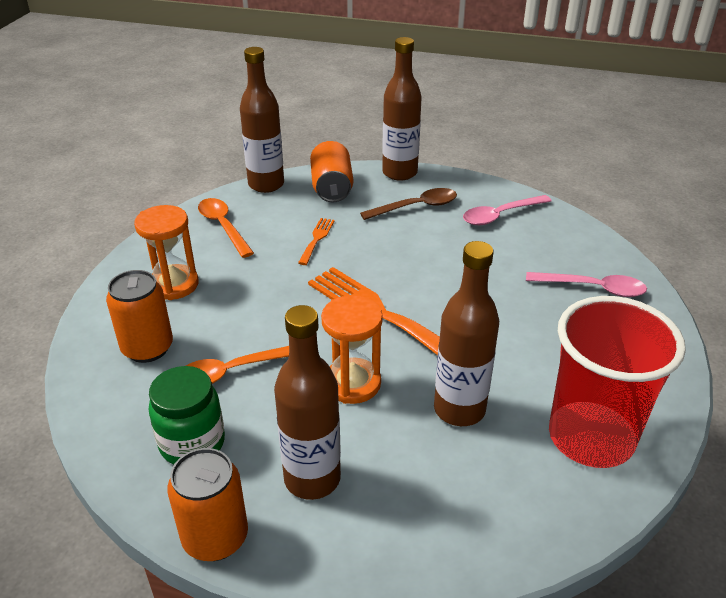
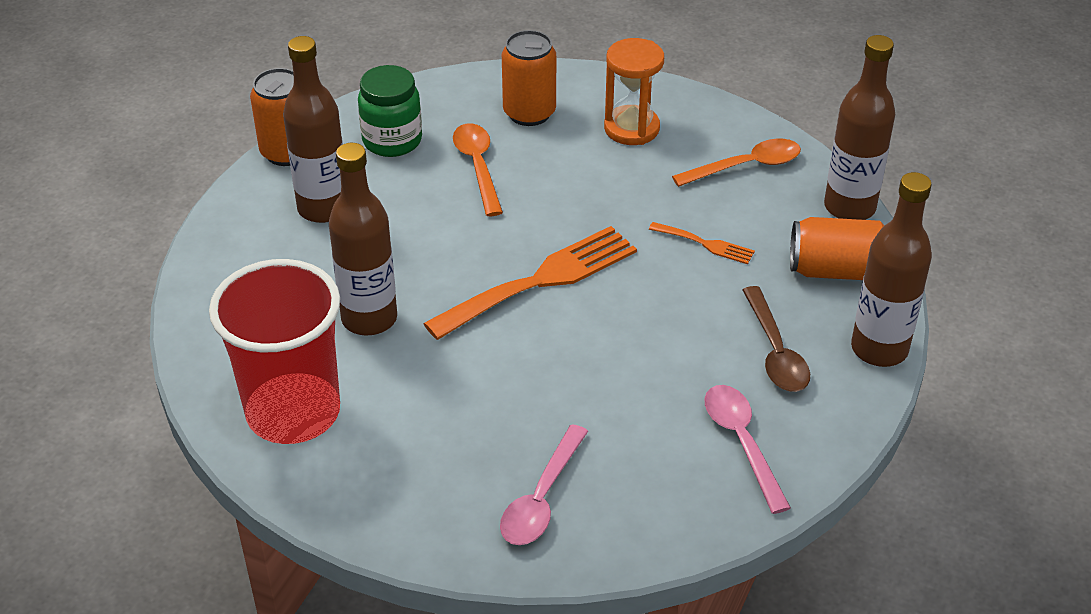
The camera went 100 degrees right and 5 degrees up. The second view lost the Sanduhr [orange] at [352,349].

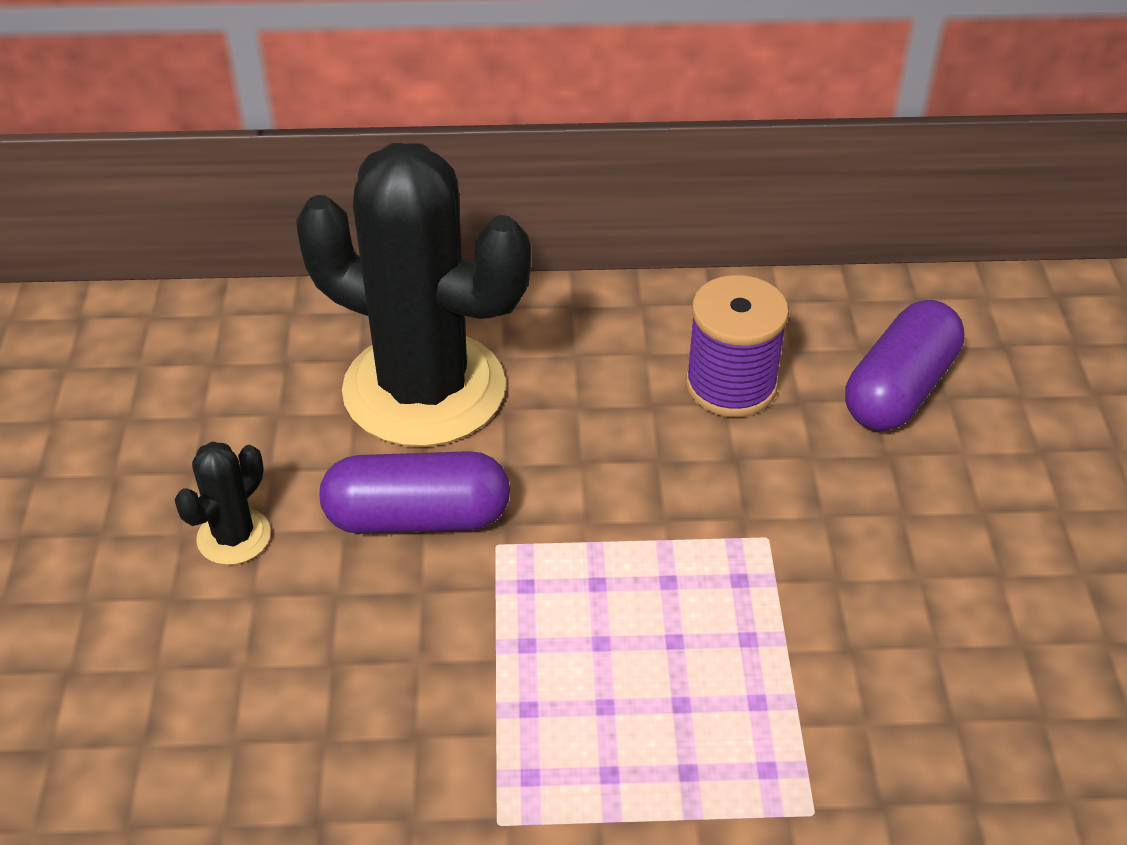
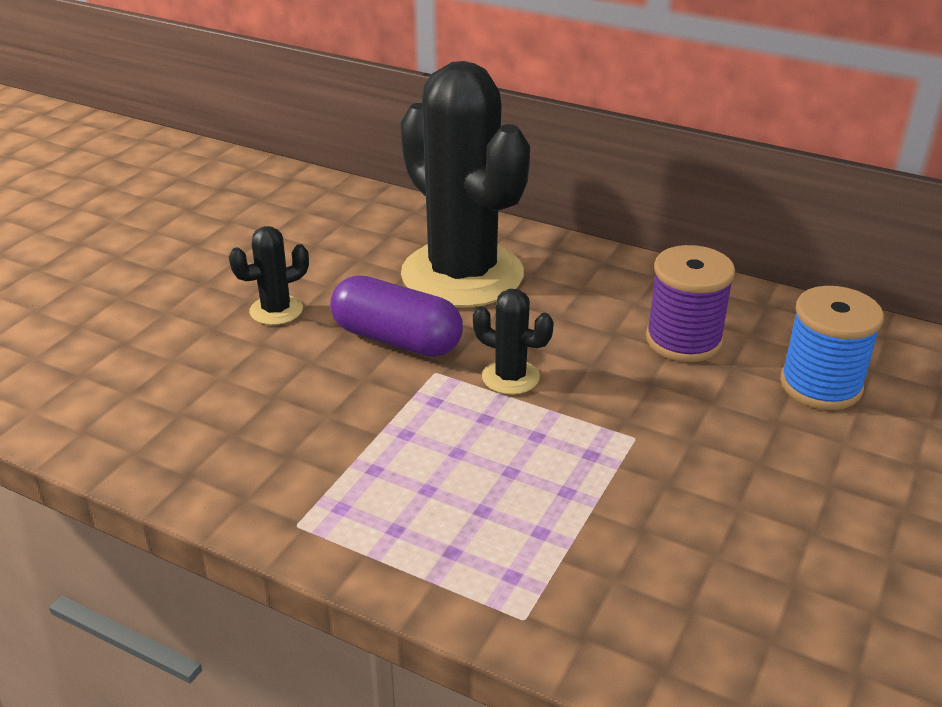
The camera went 30 degrees right and 10 degrees down. Where the Kapsel [lila] stood at [904,365], the Garnrolle [blau] came to stand at [832,348]. The second view gained the Kaktus [schwarz] at [513,342].

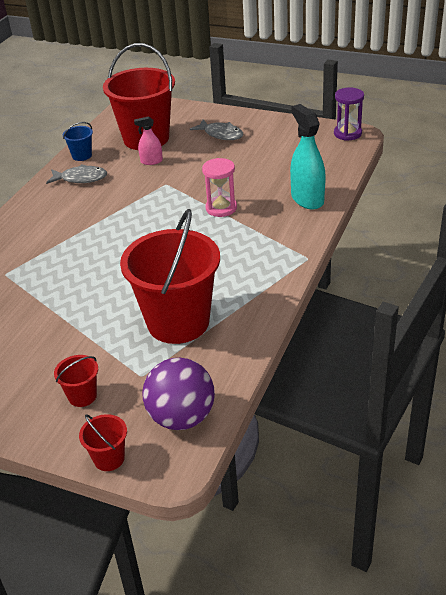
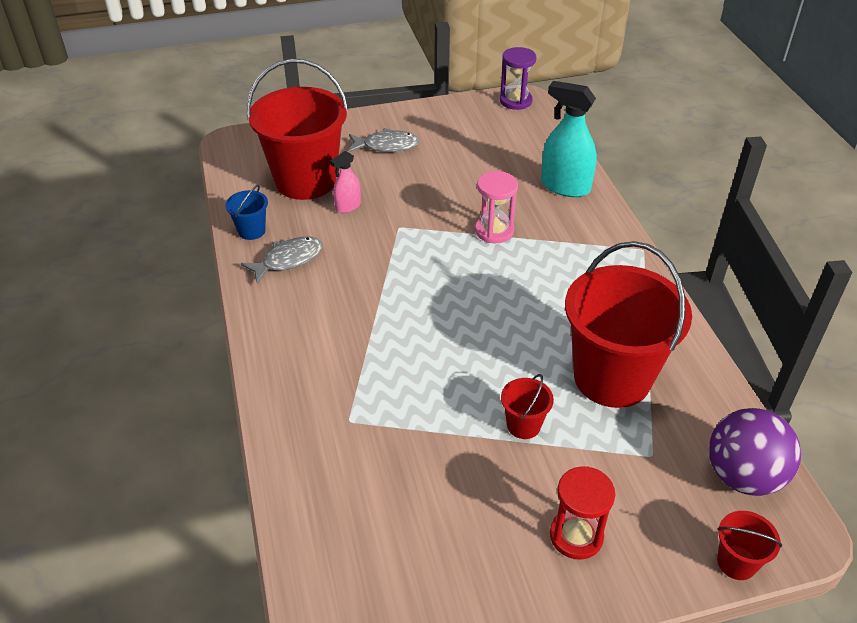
The camera went 40 degrees left and 5 degrees up. The Eimer [rot] ended up elsewhere, having gone from [76,381] to [527,406]. The second view gained the Sanduhr [rot] at [582,513].

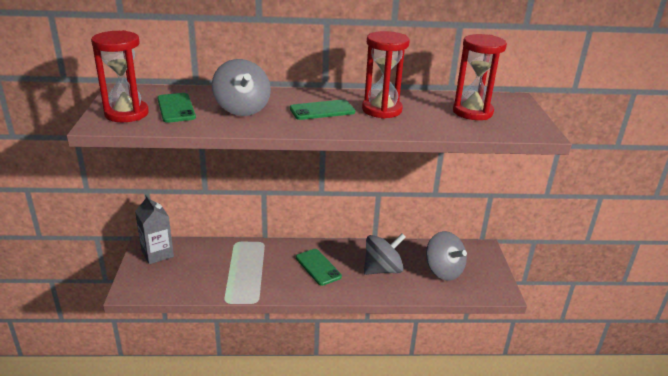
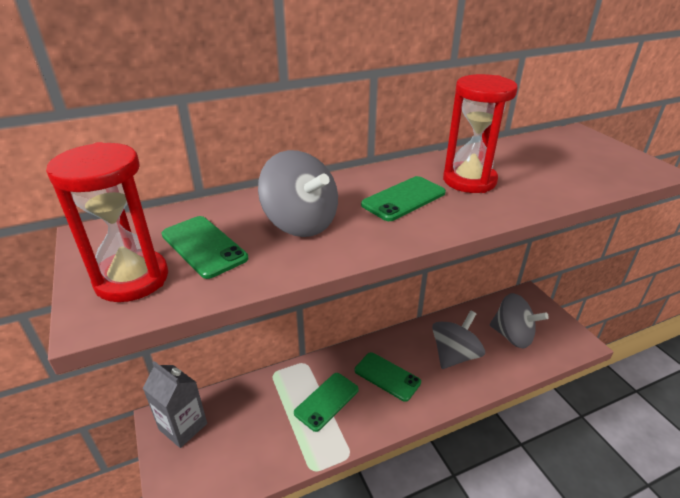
The camera went 20 degrees left and 5 degrees up. The second view lost the Sanduhr [rot] at [480,77]. The second view gained the Handy [grün] at [326,402].

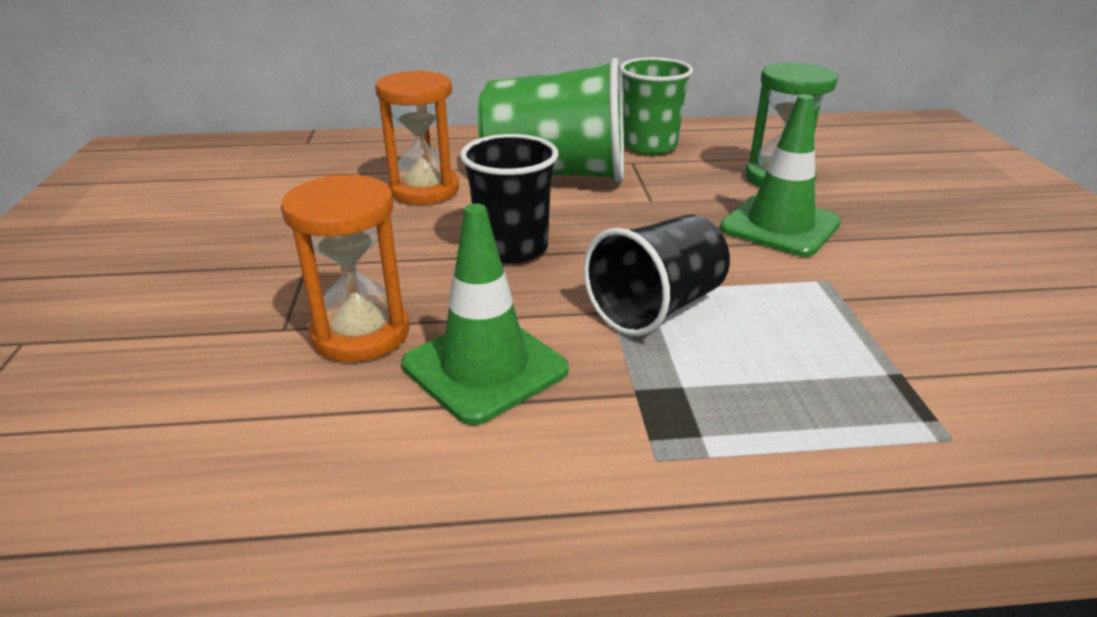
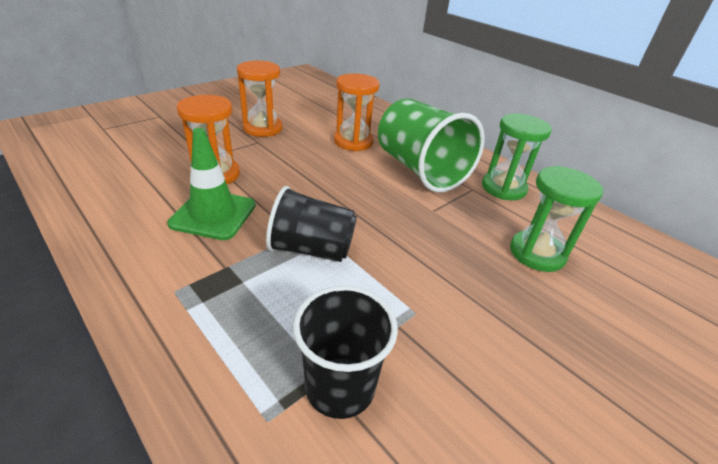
The camera went 50 degrees right and 5 degrees up. The Becher [schwarz] ended up elsewhere, having gone from [509,198] to [345,352]. Where the Becher [grün] stood at [656,106], the Sanduhr [grün] came to stand at [517,157]. The second view lost the Leitkegel [grün] at [780,175]. The second view gained the Sanduhr [orange] at [260,99].

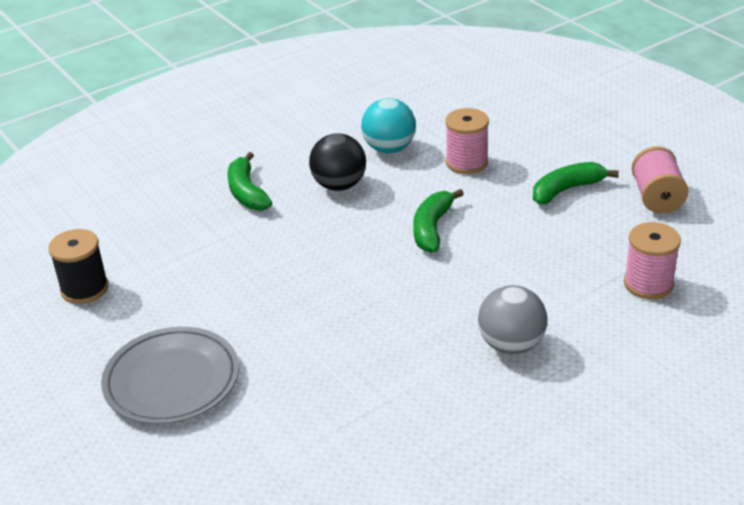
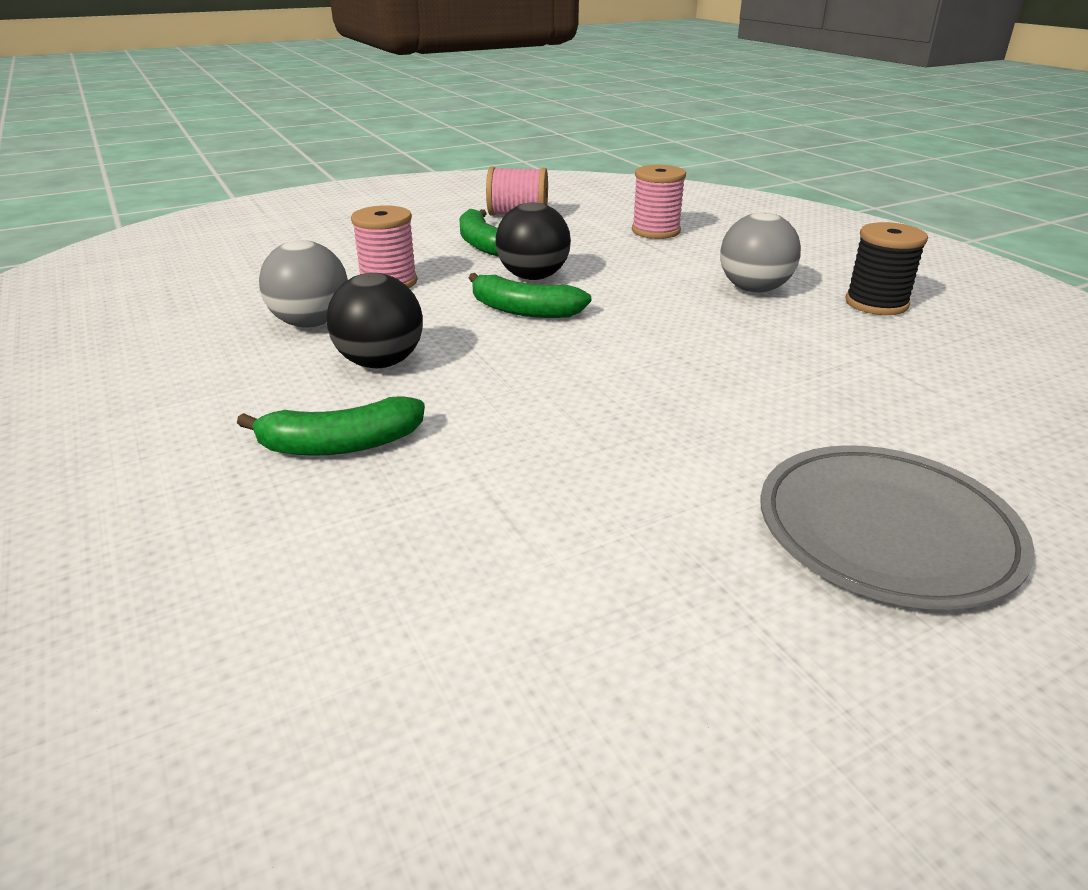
The camera went 85 degrees left and 5 degrees down. The Garnrolle [schwarz] ended up elsewhere, having gone from [78,266] to [886,268]. What was the Ball [türkis] at [388,125] turned into the Ball [grau] at [303,284]. The second view gained the Ball [schwarz] at [533,241].

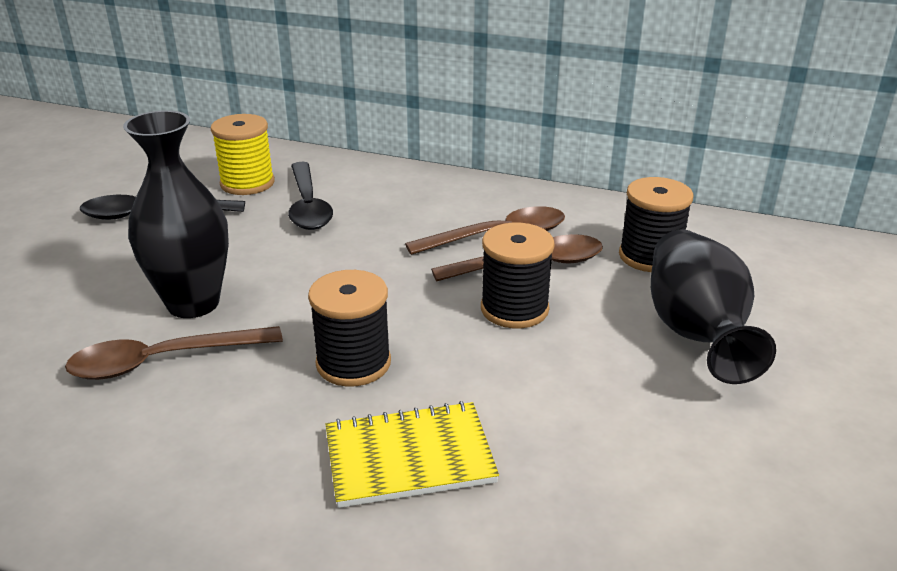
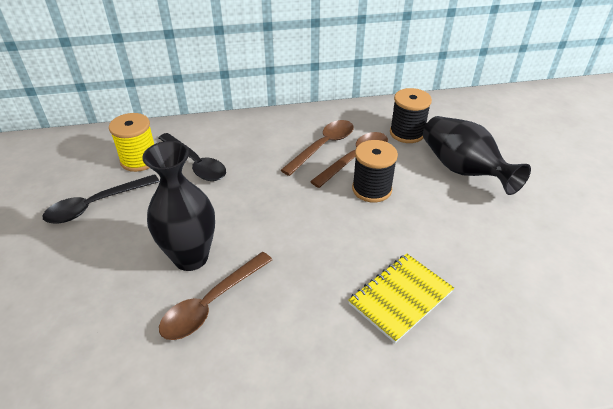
The camera went 30 degrees left and 10 degrees up. The second view lost the Garnrolle [schwarz] at [349,328].

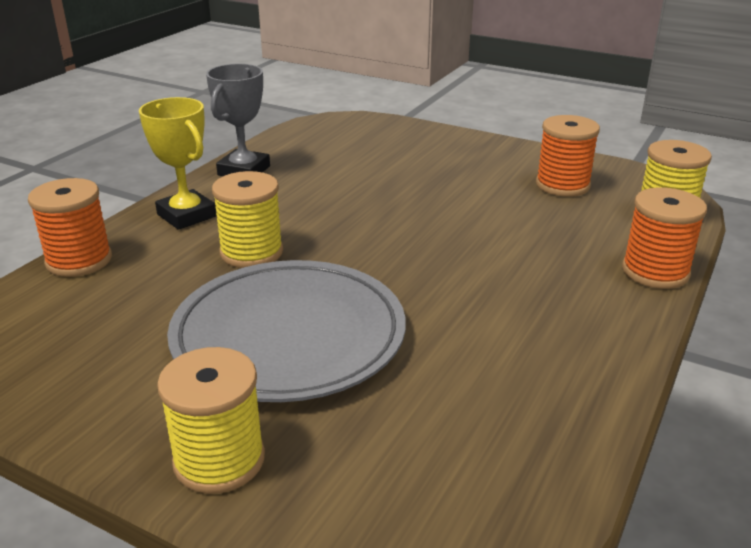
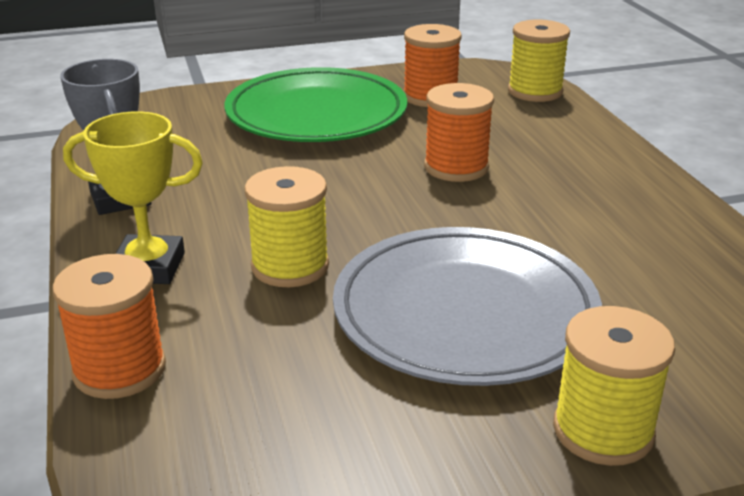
The camera went 45 degrees left and 0 degrees up. The Garnrolle [orange] ended up elsewhere, having gone from [664,238] to [459,132]. The second view gained the Teller [grün] at [316,104].

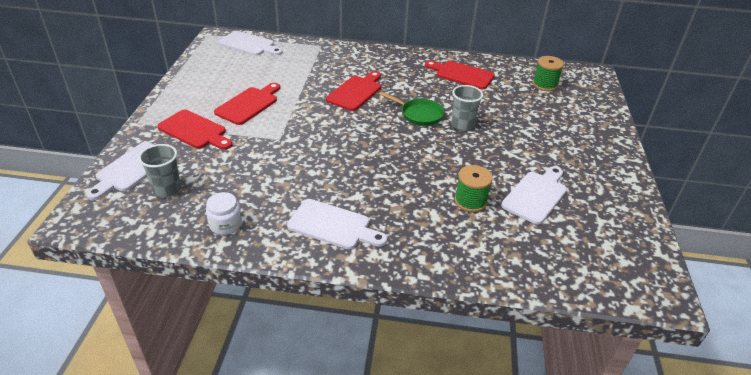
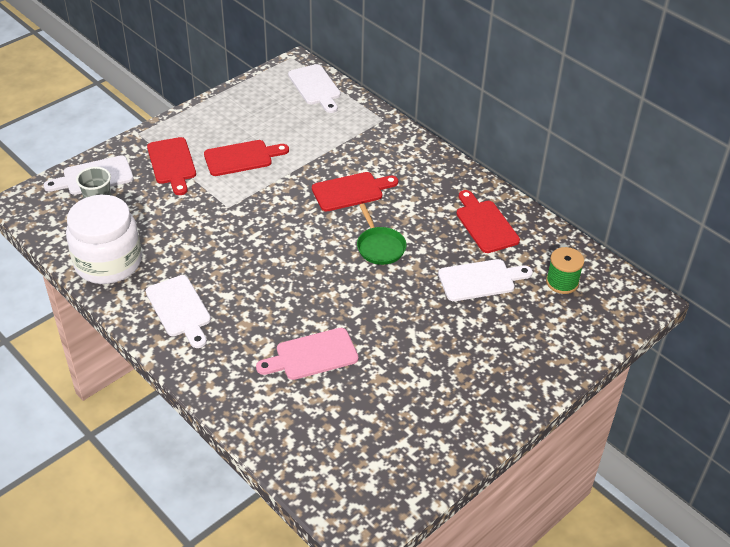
The camera went 40 degrees right and 5 degrees up. The size of the Einmachglas [weiß] at [224,213] changed by a factor of 2.24. The second view lost the Becher [grau] at [467,107]. Where the Garnrolle [grün] stood at [474,188], the Schneidebrett [rosa] came to stand at [307,354]. The Schneidebrett [weiß] ended up elsewhere, having gone from [534,195] to [485,280].

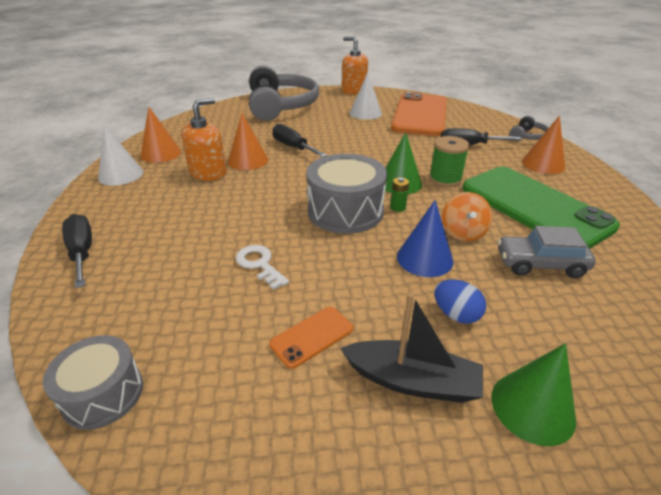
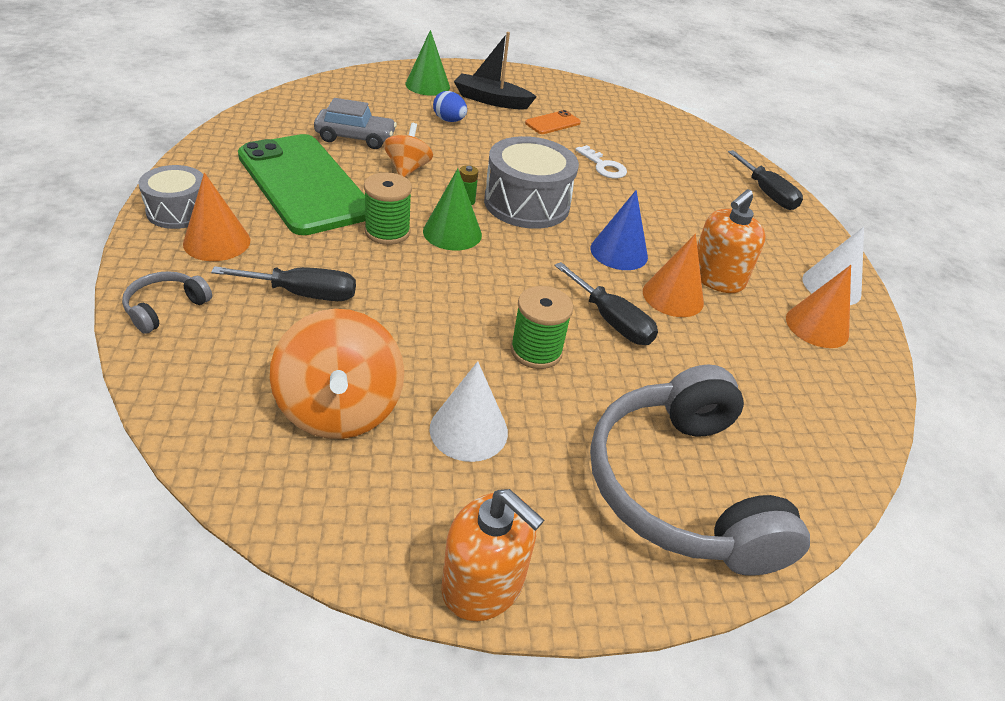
The camera went 175 degrees right and 5 degrees up. The Trommel [grau] ended up elsewhere, having gone from [93,382] to [170,197]. Where the Handy [orange] stood at [419,114], the Kreisel [orange] came to stand at [337,374]. The Kegel [blau] ended up elsewhere, having gone from [425,238] to [619,230]. The second view gained the Garnrolle [grün] at [541,327].

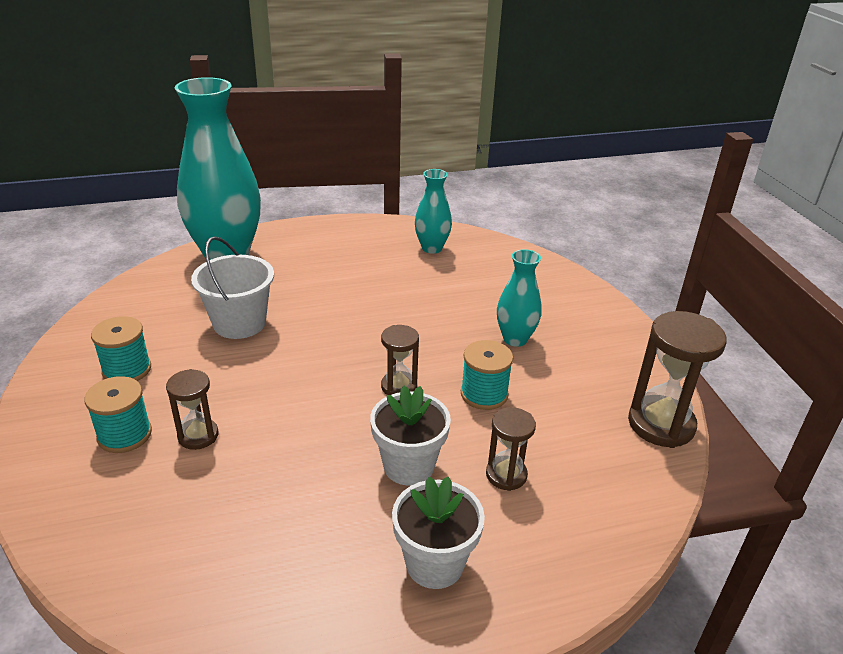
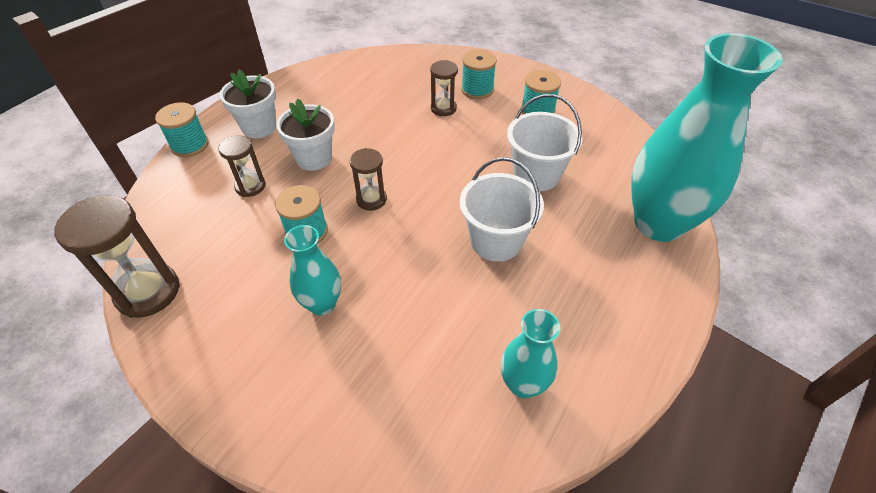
The camera went 140 degrees right and 15 degrees up. The second view gained the Garnrolle [türkis] at [181,129]. The second view gained the Eimer [weiß] at [502,209].

